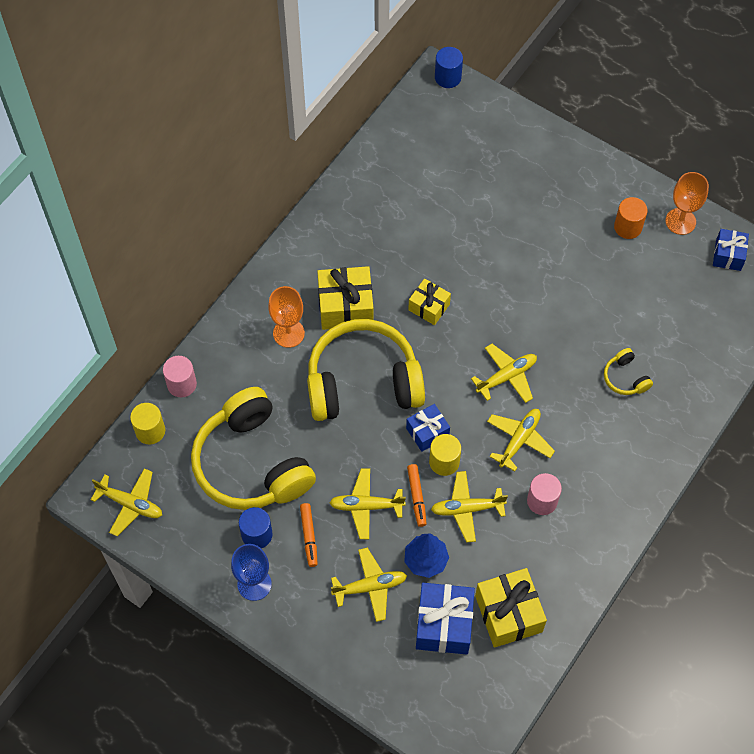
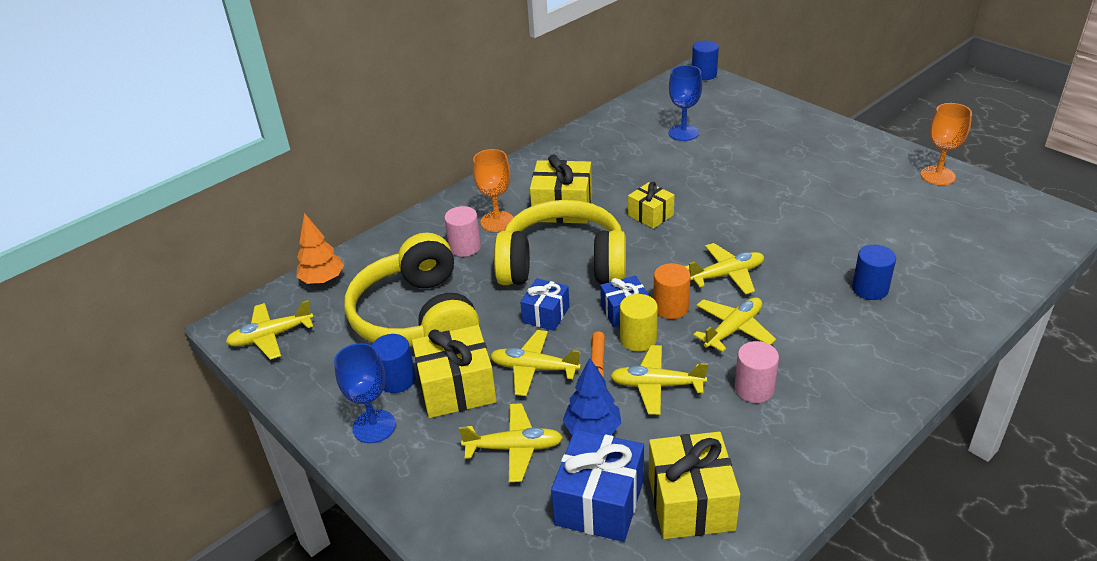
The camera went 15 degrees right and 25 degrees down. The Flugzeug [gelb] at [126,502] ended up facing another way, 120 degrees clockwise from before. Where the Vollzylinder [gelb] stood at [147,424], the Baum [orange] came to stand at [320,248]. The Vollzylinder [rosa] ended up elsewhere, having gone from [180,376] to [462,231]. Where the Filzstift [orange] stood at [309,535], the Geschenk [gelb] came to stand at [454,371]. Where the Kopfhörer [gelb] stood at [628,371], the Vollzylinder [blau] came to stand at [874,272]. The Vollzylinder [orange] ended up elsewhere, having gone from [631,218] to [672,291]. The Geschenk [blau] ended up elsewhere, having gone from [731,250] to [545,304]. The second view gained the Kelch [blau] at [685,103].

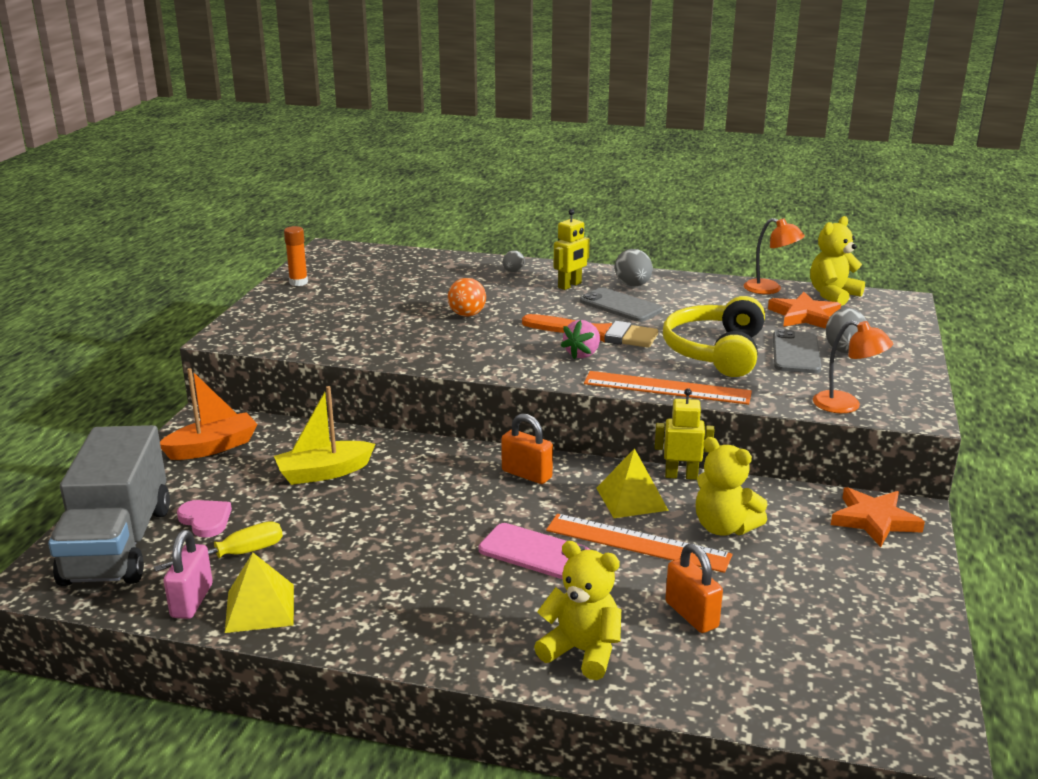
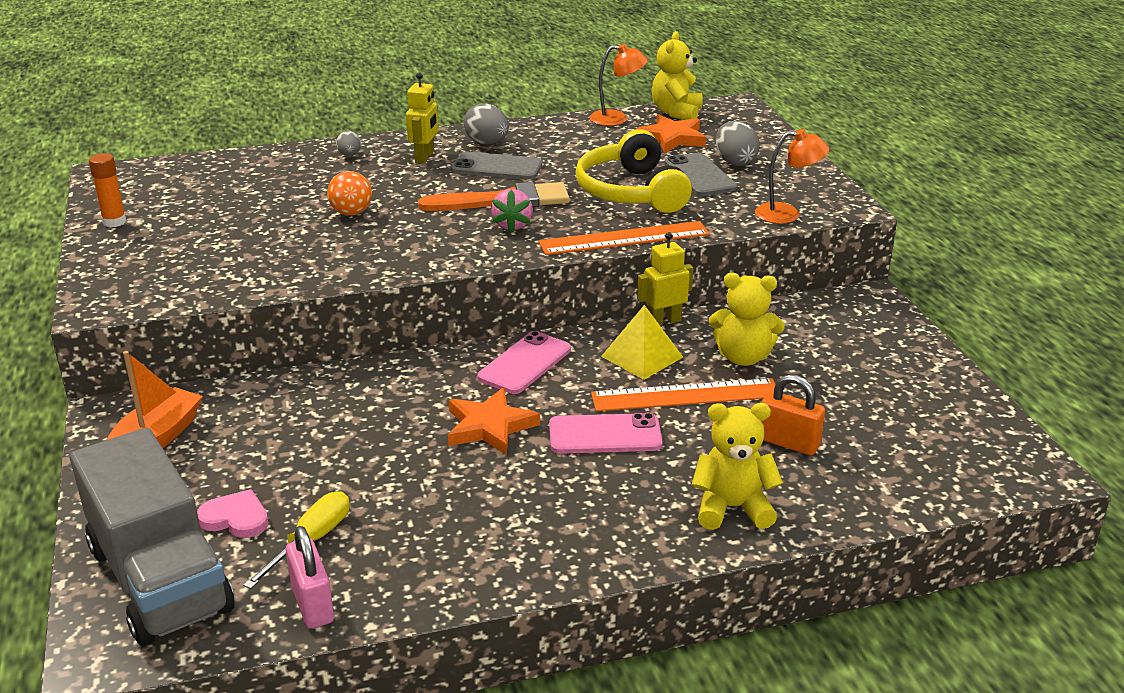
The camera went 30 degrees left and 5 degrees up. The second view lost the Pyramide [gelb] at [259,593]. The second view lost the Boot [gelb] at [324,435]. Where the Vorhängeschloss [orange] stood at [527,448], the Handy [rosa] came to stand at [524,362]. The Stern [orange] ended up elsewhere, having gone from [878,517] to [494,421].

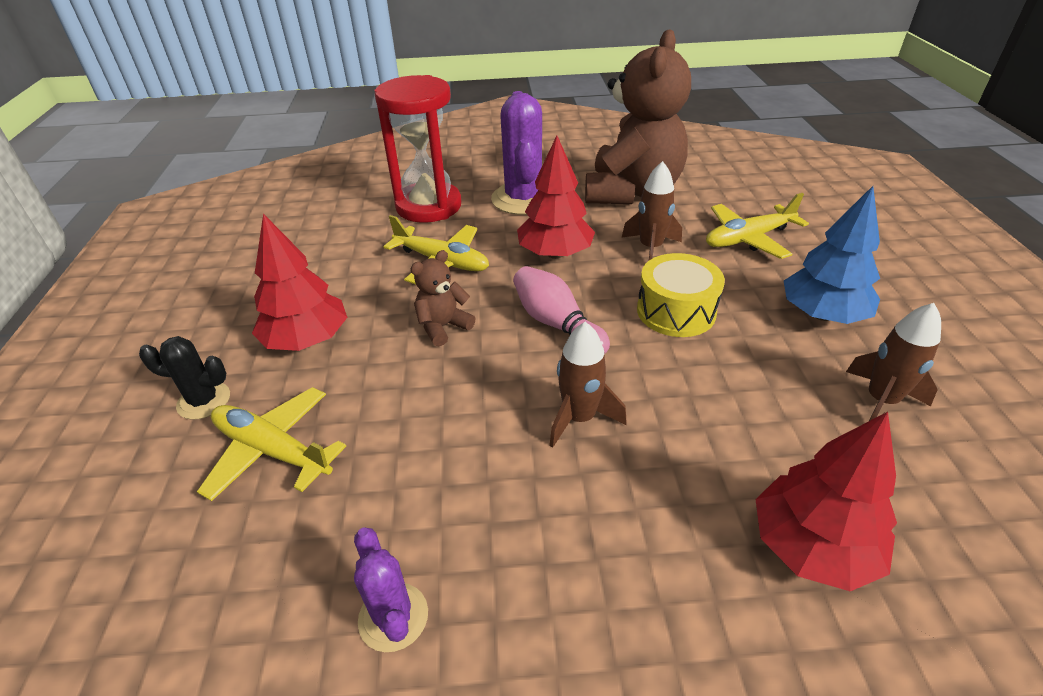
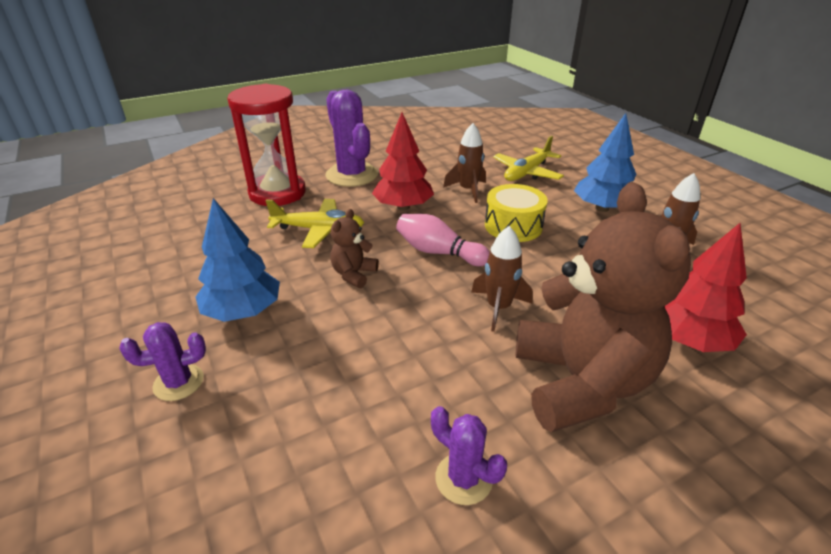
The camera went 25 degrees left and 5 degrees down. What was the Kaktus [schwarz] at [184,378] turned into the Kaktus [lila] at [162,361]. The second view lost the Flugzeug [gelb] at [271,444]. What was the Baum [rot] at [300,282] turned into the Baum [blau] at [237,260]. The Teddybär [braun] ended up elsewhere, having gone from [638,116] to [603,307].

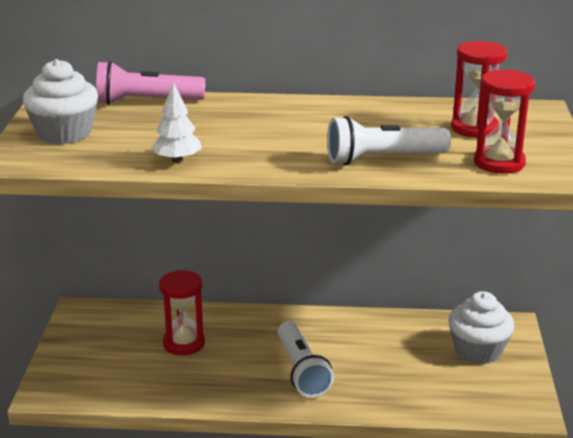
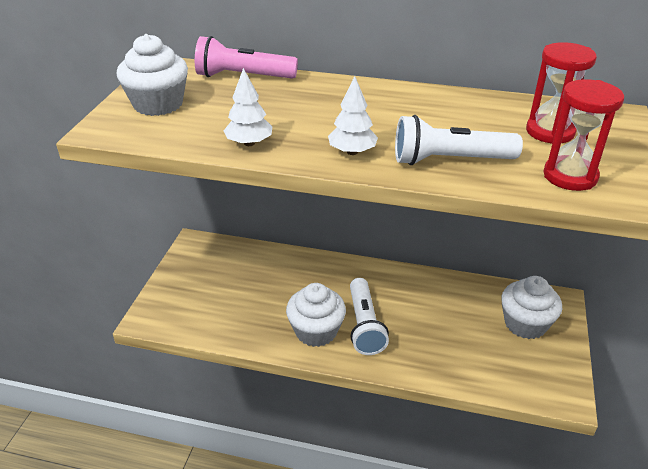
The camera went 10 degrees right and 10 degrees up. The second view lost the Sanduhr [rot] at [182,312]. The second view gained the Muffin [weiß] at [316,315]. The second view gained the Baum [weiß] at [353,115].

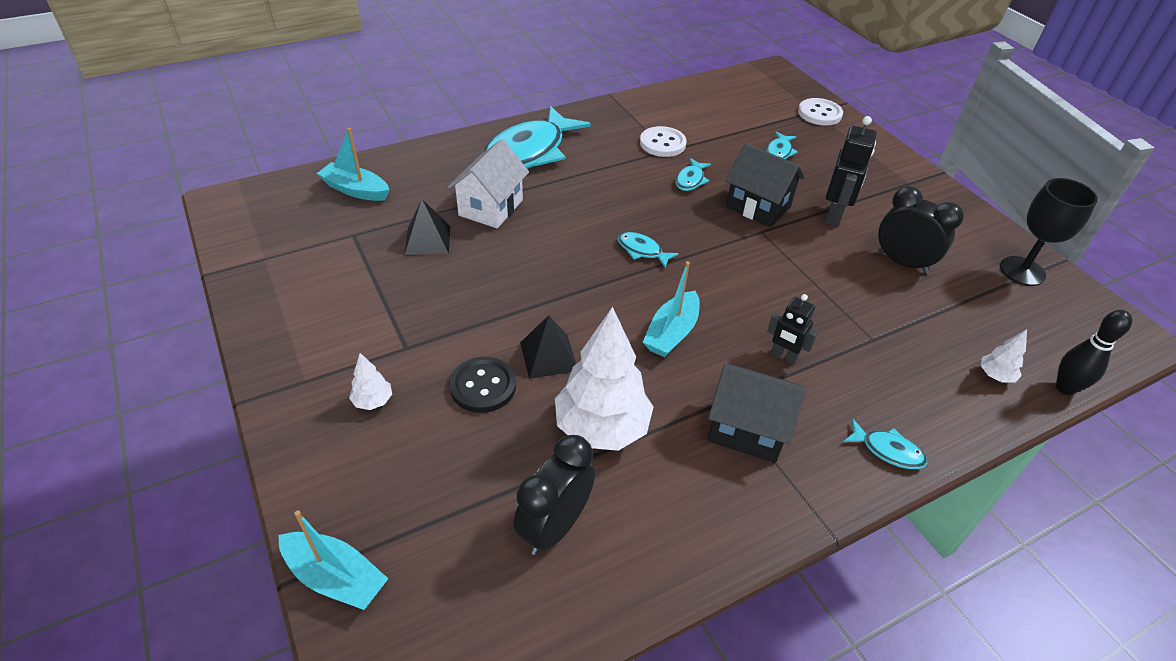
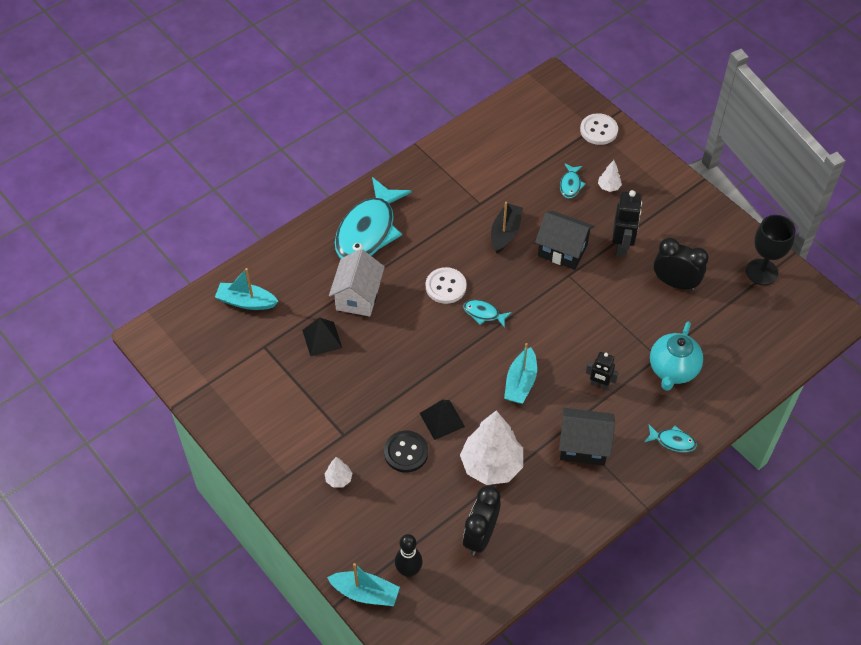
The camera went 10 degrees left and 10 degrees up. The Knopf [weiß] ended up elsewhere, having gone from [663,141] to [446,285]. Where the Fisch [türkis] stood at [693,174], the Boot [schwarz] came to stand at [507,227]. The Baum [weiß] ended up elsewhere, having gone from [1003,356] to [610,176]. The Bowlingkegel [schwarz] ended up elsewhere, having gone from [1094,352] to [409,556]. The second view gained the Teekanne [türkis] at [676,356].

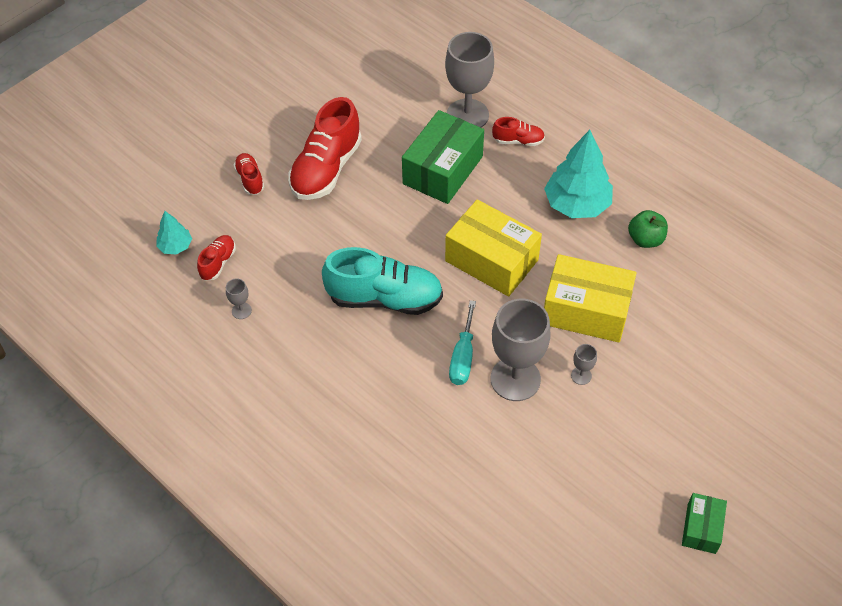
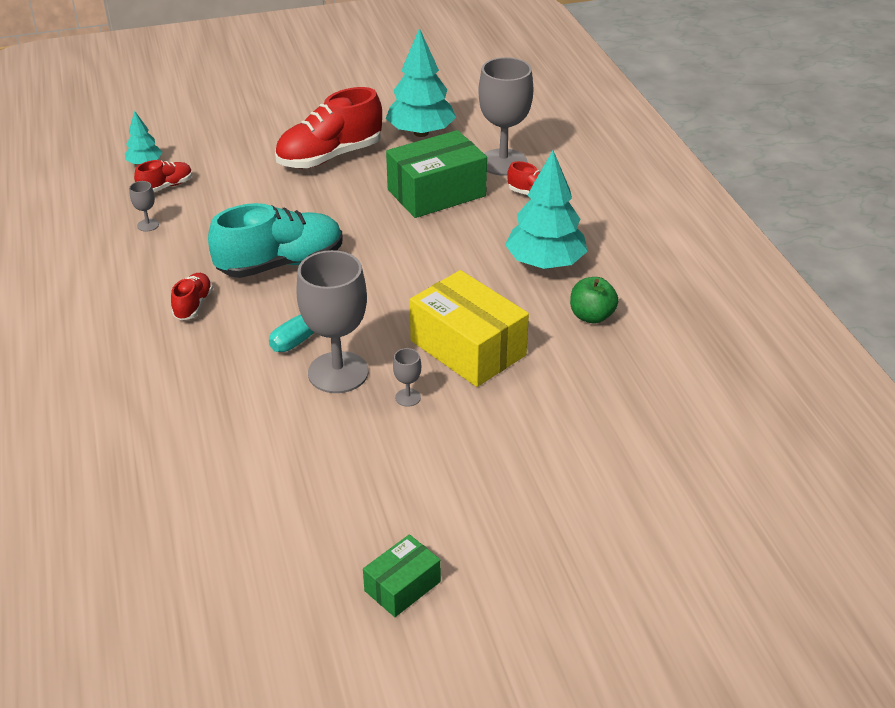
The camera went 30 degrees right and 15 degrees down. The Schuh [rot] ended up elsewhere, having gone from [249,174] to [192,296]. The Schuh [türkis] at [382,281] ended up facing another way, 60 degrees counterclockwise from before. The second view lost the Schachtel [gelb] at [493,248]. The second view gained the Baum [türkis] at [421,82].

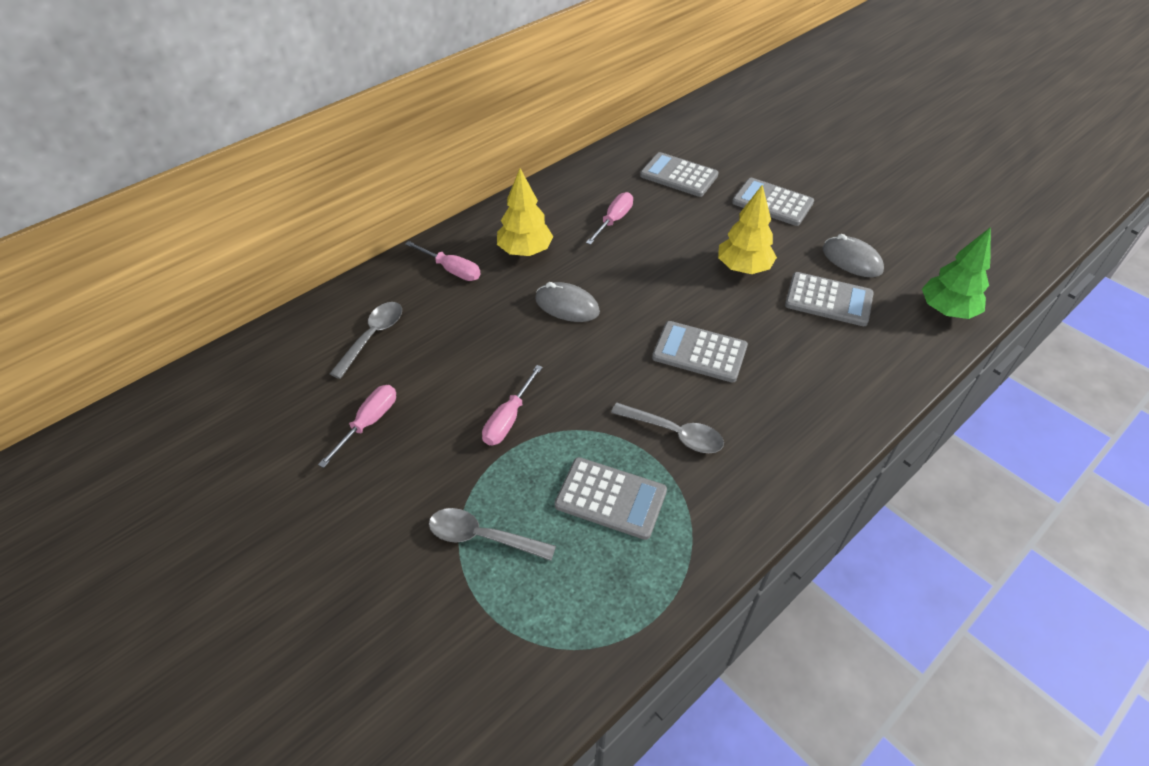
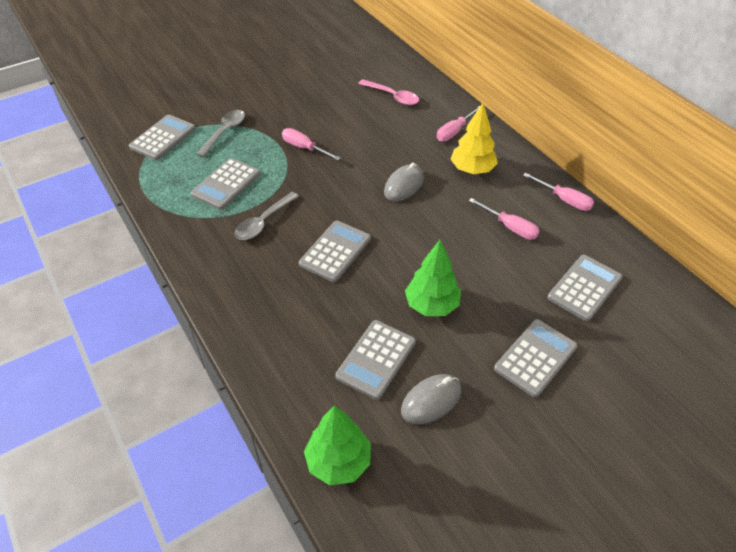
The camera went 100 degrees right and 0 degrees up. The Schraubenzieher [rosa] ended up elsewhere, having gone from [357,426] to [558,192]. What was the Löffel [grau] at [366,340] turned into the Löffel [rosa] at [388,92]. What was the Baum [gelb] at [747,229] turned into the Baum [grün] at [433,278]. The second view gained the Taschenrechner [grau] at [162,137].

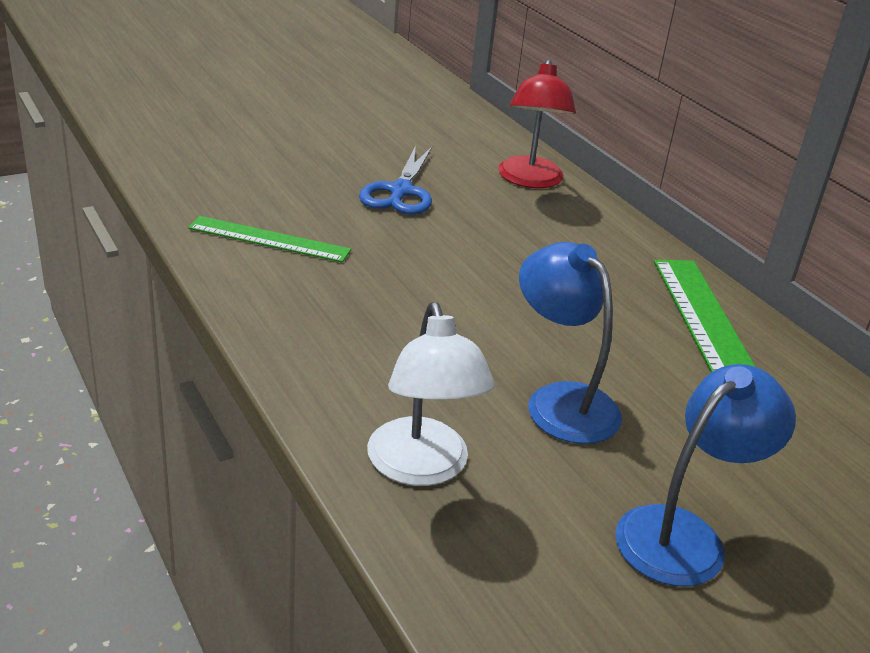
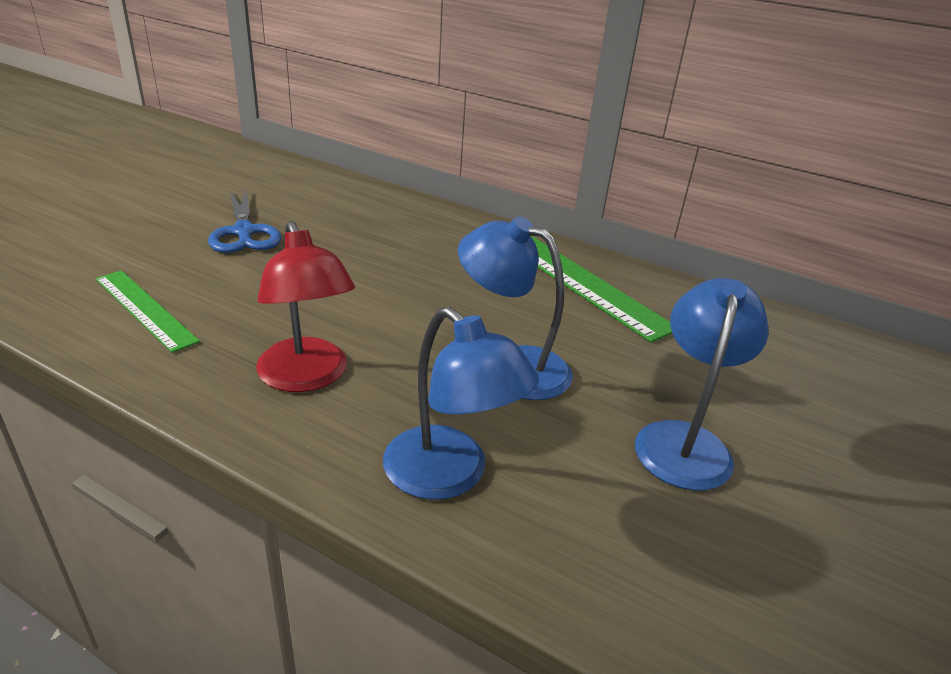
The camera went 30 degrees left and 0 degrees up. The Lineal [grün] at [269,239] ended up facing another way, 60 degrees clockwise from before. What was the Lampe [weiß] at [431,394] turned into the Lampe [blau] at [461,403]. The Lampe [rot] ended up elsewhere, having gone from [537,123] to [305,306].

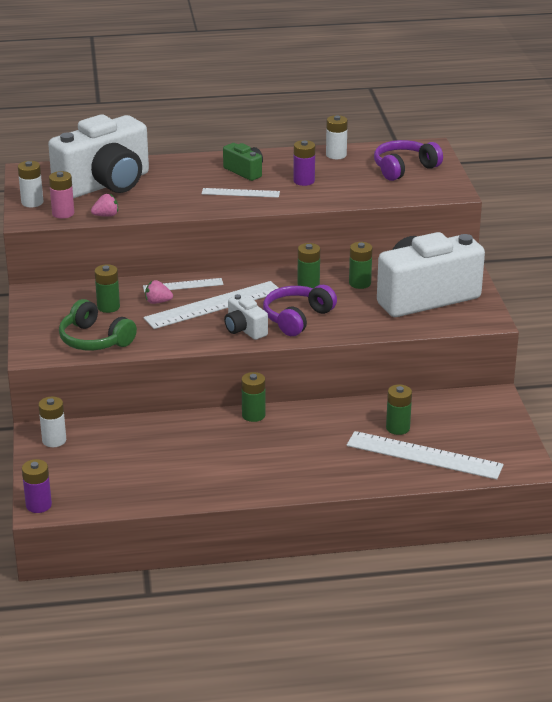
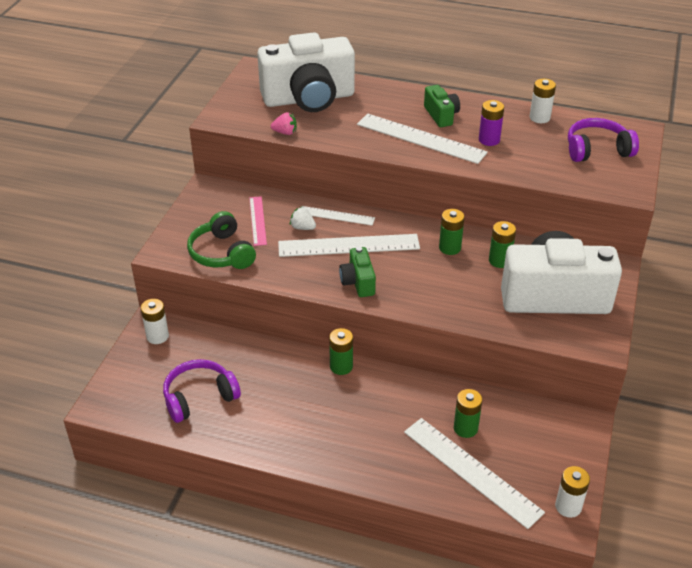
The camera went 25 degrees right and 10 degrees up. The Batterie [weiß] ended up elsewhere, having gone from [30,184] to [572,492]. The second view lost the Batterie [lila] at [37,486]. The second view lost the Batterie [rosa] at [61,195]. Where the Batterie [grün] stood at [107,288], the Lineal [rosa] came to stand at [258,221]. What was the Erdbeere [rosa] at [159,292] turned into the Erdbeere [weiß] at [303,218]. The size of the Lineal [weiß] at [240,193] changed by a factor of 1.77. What was the Kamera [weiß] at [246,317] turned into the Kamera [grün] at [357,272]. The Kopfhörer [lila] ended up elsewhere, having gone from [300,310] to [202,391].

